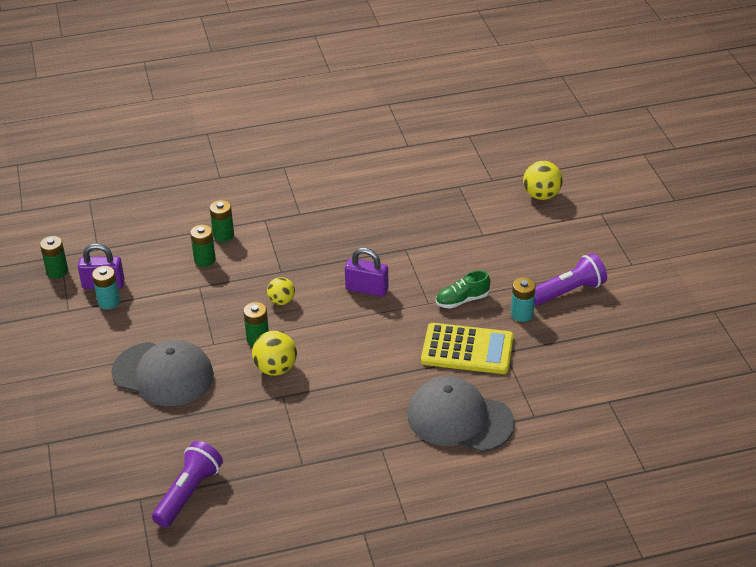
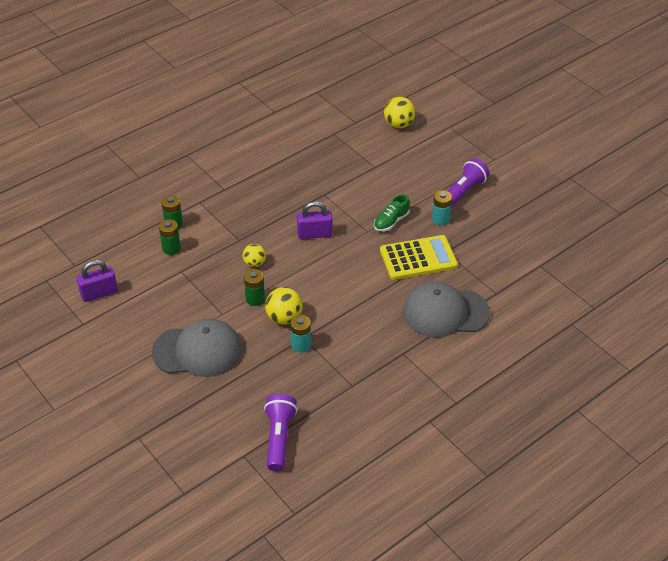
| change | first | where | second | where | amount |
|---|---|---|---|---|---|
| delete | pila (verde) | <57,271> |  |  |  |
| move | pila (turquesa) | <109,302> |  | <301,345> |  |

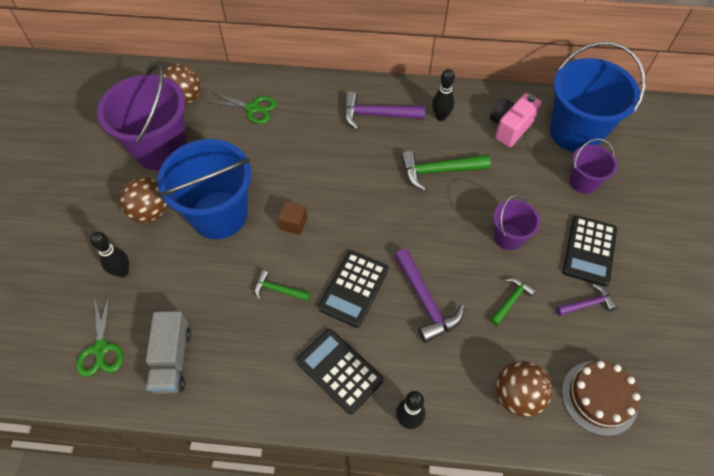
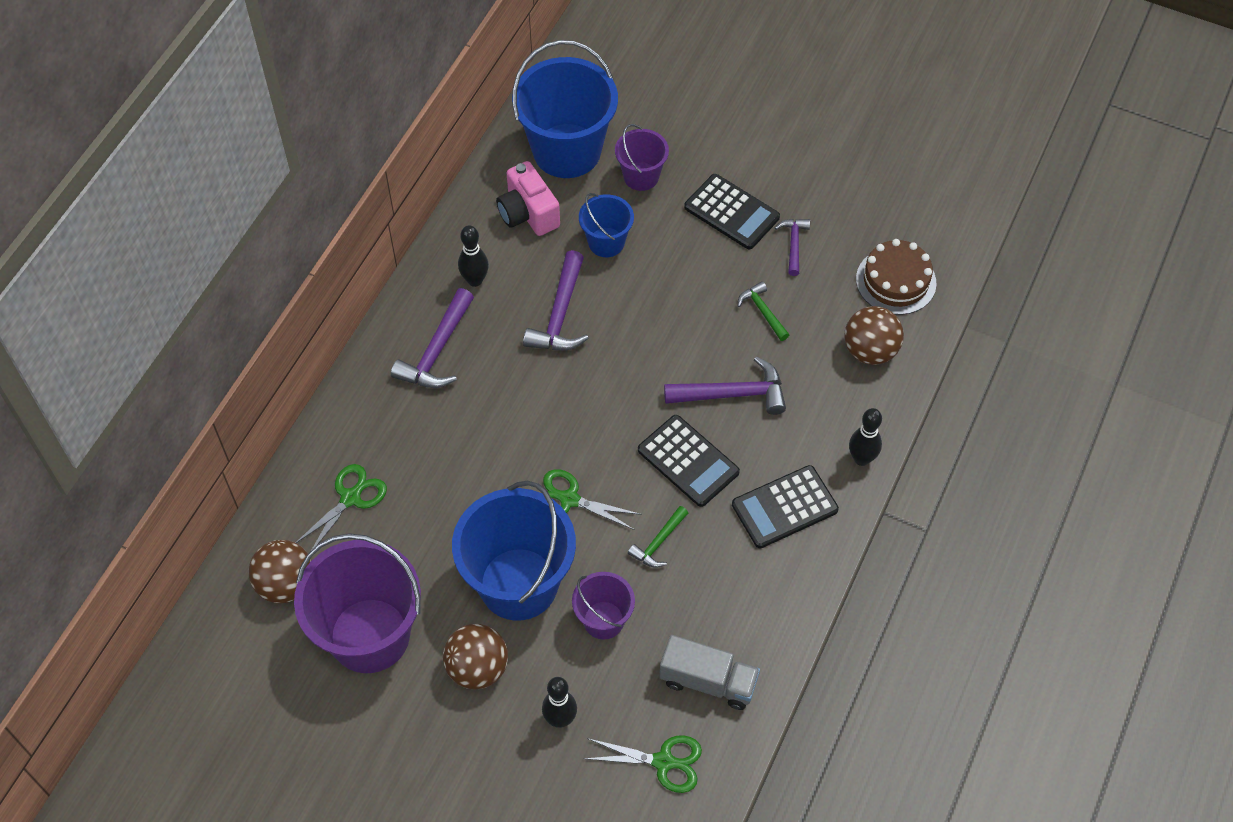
| change | first | where | second | where | amount |
|---|---|---|---|---|---|
| insert |  |  | balde (azul) | <606,242> |  |
| move | balde (morado) | <508,237> |  | <603,620> |  |
| replace | cubo (marrón) | <293,223> | tijeras (verde) | <569,499> |  |
| recolor | martillo (verde) | <439,171> | martillo (morado) | <560,314> |  |

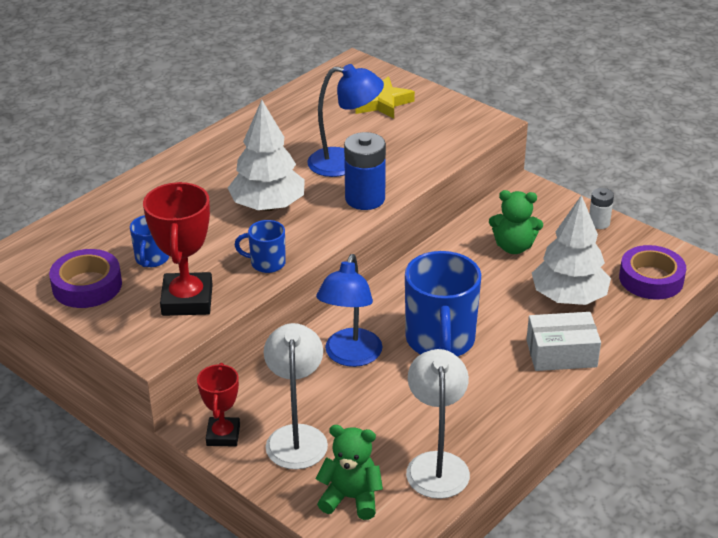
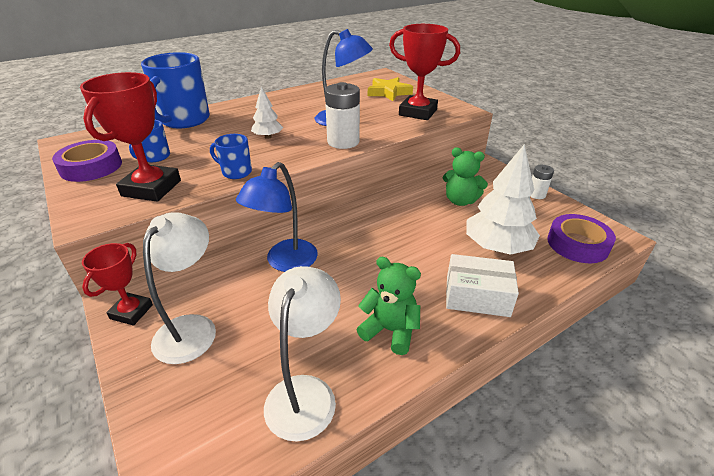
| change | first | where | second | where | amount |
|---|---|---|---|---|---|
| insert |  |  | trofeo (rojo) | <418,112> |  |
| move | osito (verde) | <351,498> |  | <390,330> |  |
| move | taza (azul) | <440,341> |  | <184,120> |  |
| recolor | pila (azul) | <365,199> | pila (blanco) | <343,142> |  |
| resize | árbol (blanco) | <268,206> |  | <268,137> | x0.53 |

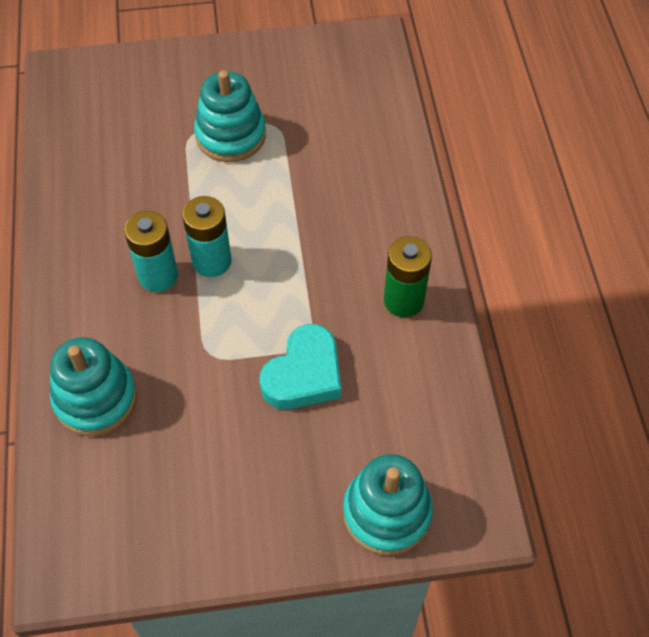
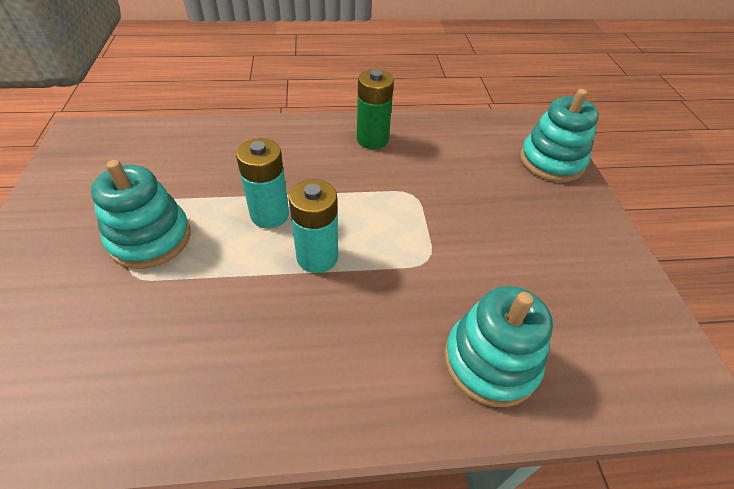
| change | first | where | second | where | amount |
|---|---|---|---|---|---|
| delete | corazón (turquesa) | <304,374> |  |  |  |
| move | pila (turquesa) | <158,275> |  | <270,215> |  |

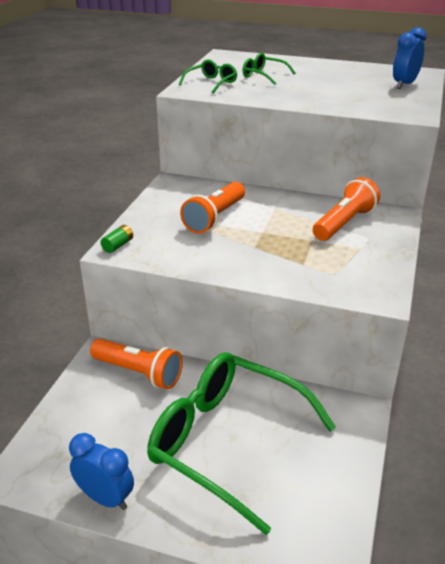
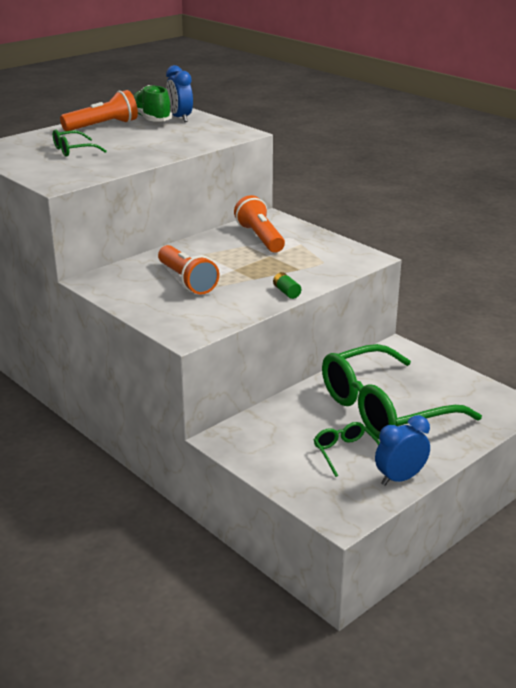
| change | first | where | second | where | amount |
|---|---|---|---|---|---|
| insert |  |  | zapato (verde) | <151,119> |  |
| move | lámpara de mano (naranja) | <139,373> |  | <103,126> |  |
| move | pila (verde) | <118,245> |  | <286,292> |  |
| move | gafas (verde) | <211,83> |  | <346,453> |  |

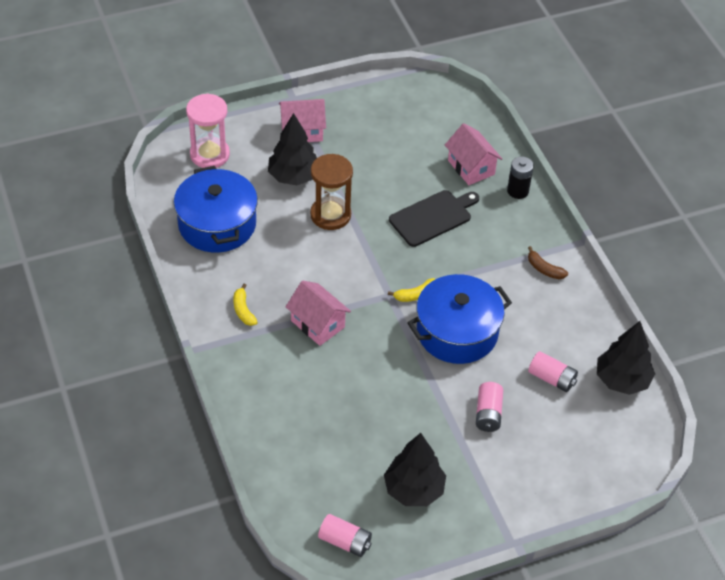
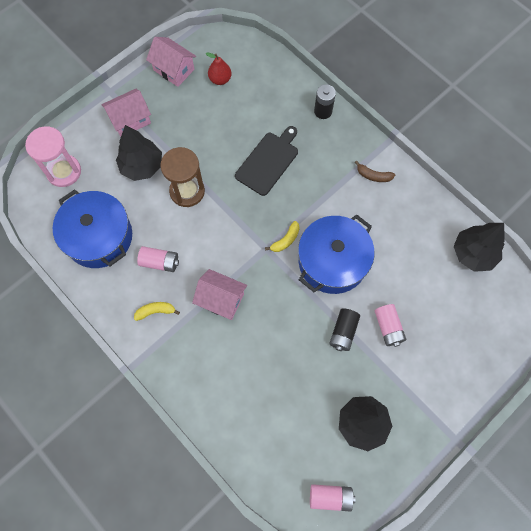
| change | first | where | second | where | amount |
|---|---|---|---|---|---|
| insert |  |  | pera (rojo) | <220,79> |  |
| insert |  |  | pila (negro) | <343,332> |  |
| move | casa (rosa) | <471,167> |  | <174,70> |  |
| move | pila (rosa) | <551,378> |  | <160,262> |  |
| rotate | plátano (amarillo) | <243,310> |  | <156,311> | 120 degrees clockwise |

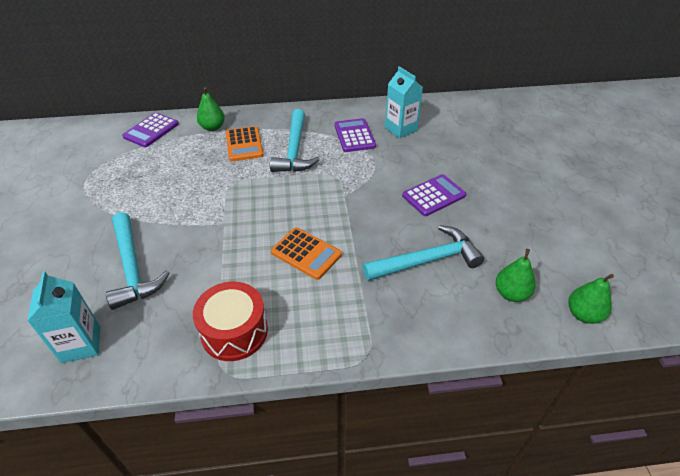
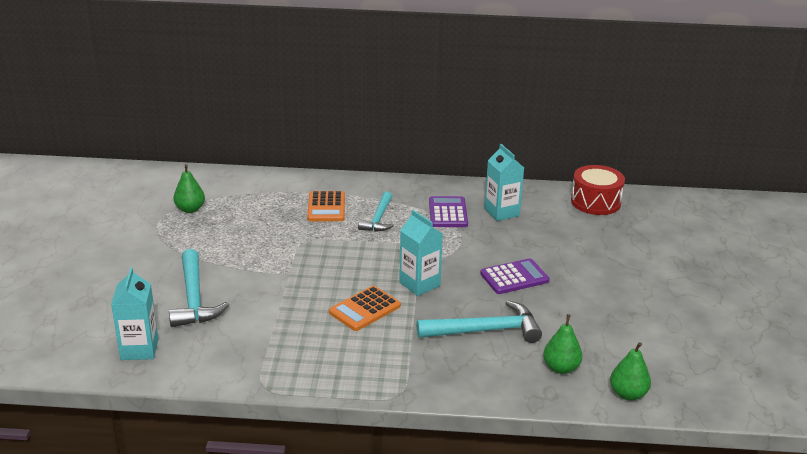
| change | first | where | second | where | amount |
|---|---|---|---|---|---|
| delete | calculadora (morado) | <151,130> |  |  |  |
| insert |  |  | cartón de leche (turquesa) | <419,284> |  |
| move | tambor (rojo) | <234,331> |  | <595,202> |  |
| move | pera (verde) | <212,127> |  | <190,209> |  |
| rotate | calculadora (naranja) | <306,253> |  | <364,309> | 90 degrees clockwise |
| resize | martillo (turquesa) | <294,150> |  | <378,218> | x0.67 |

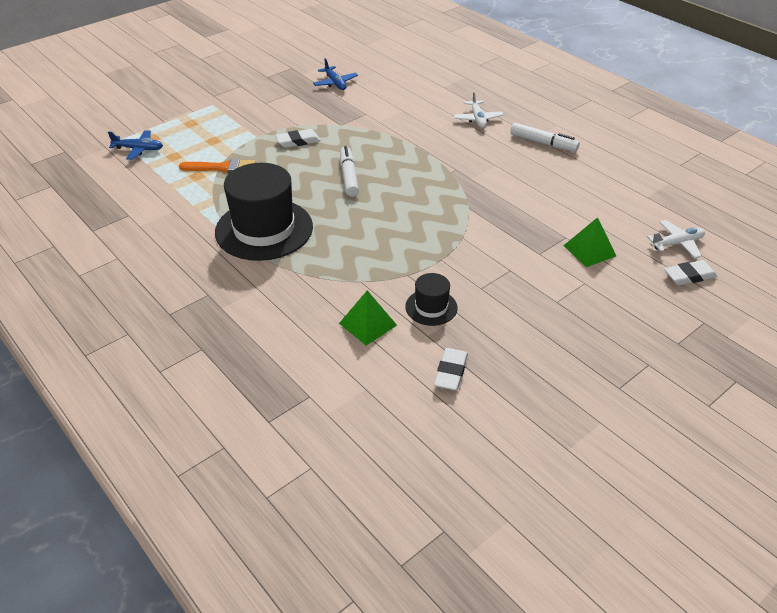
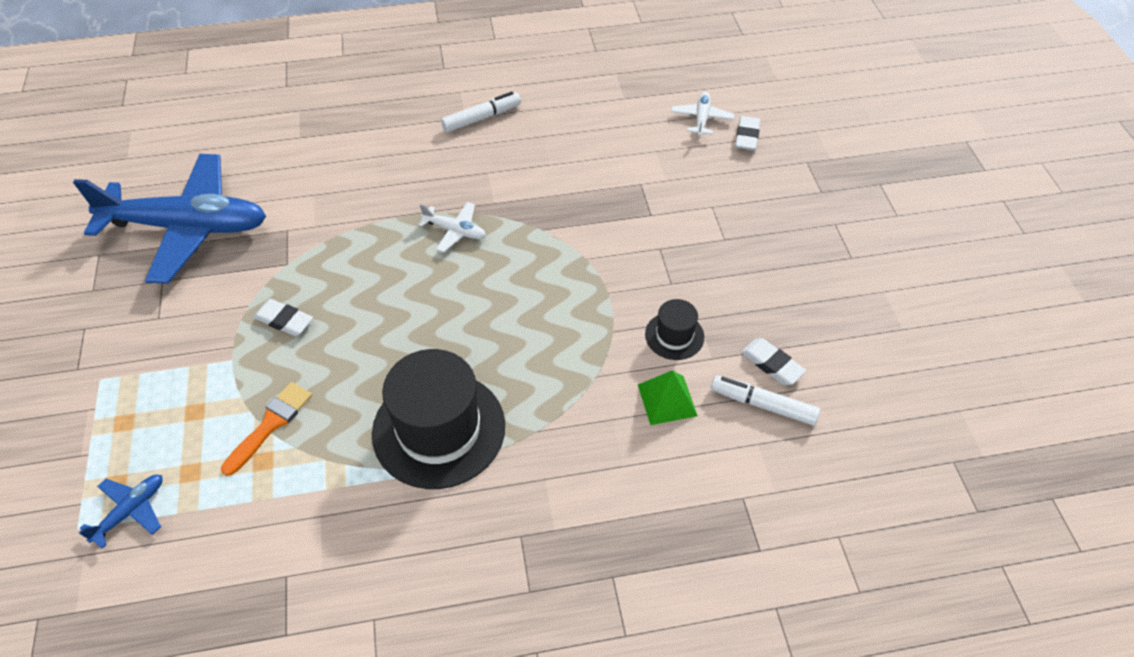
| change | first | where | second | where | amount |
|---|---|---|---|---|---|
| delete | pirámide (verde) | <589,250> |  |  |  |
| move | rotulador (blanco) | <349,176> |  | <763,405> |  |
| move | avión (blanco) | <477,119> |  | <455,231> |  |
| rotate | goma de borrar (blanco) | <298,141> |  | <284,320> | 75 degrees counterclockwise |
| resize | avión (azul) | <335,83> |  | <187,227> | x2.48 |

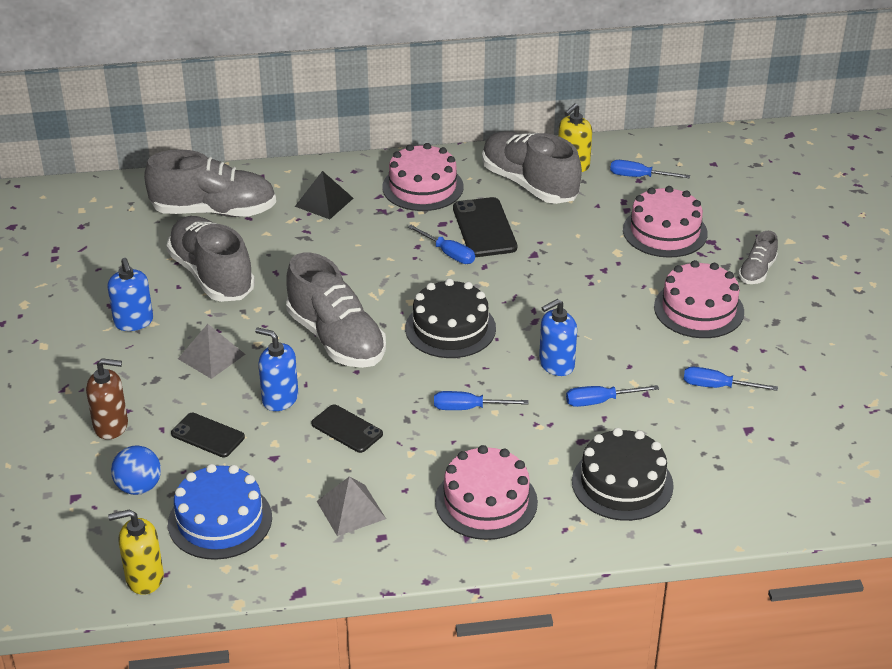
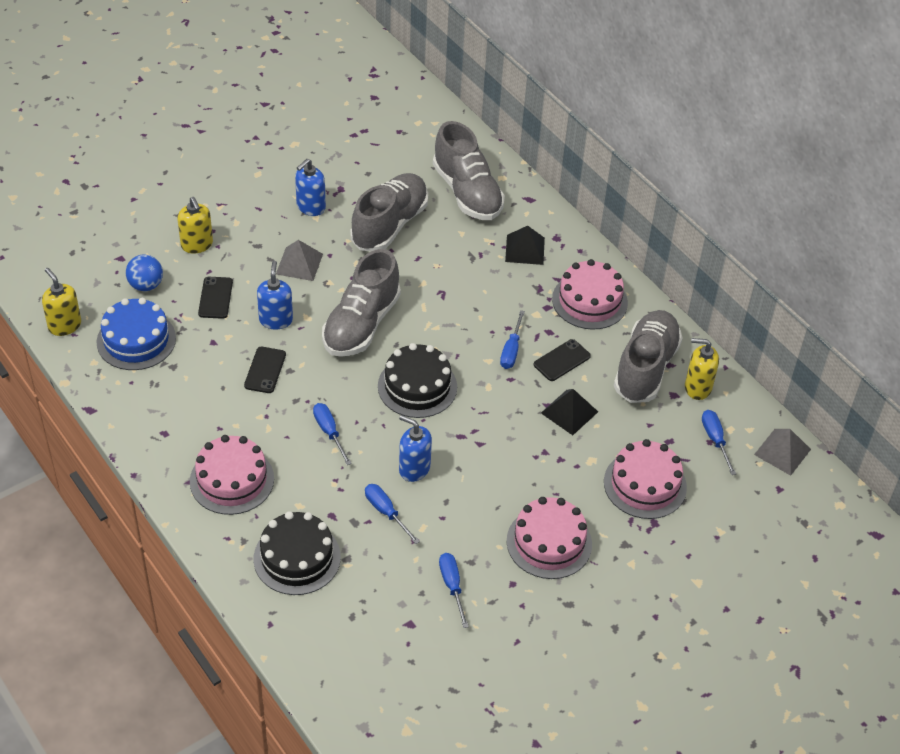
| change | first | where | second | where | amount |
|---|---|---|---|---|---|
| delete | zapato (gris) | <757,271> |  |  |  |
| insert |  |  | pirámide (negro) | <569,412> |  |
| move | pirámide (gris) | <351,510> |  | <782,452> |  |
| recolor | dispensador de jabón (marrón) | <111,426> | dispensador de jabón (amarillo) | <197,245> |  |
| resize | móvil (negro) | <484,228> |  | <562,360> | x0.66 |

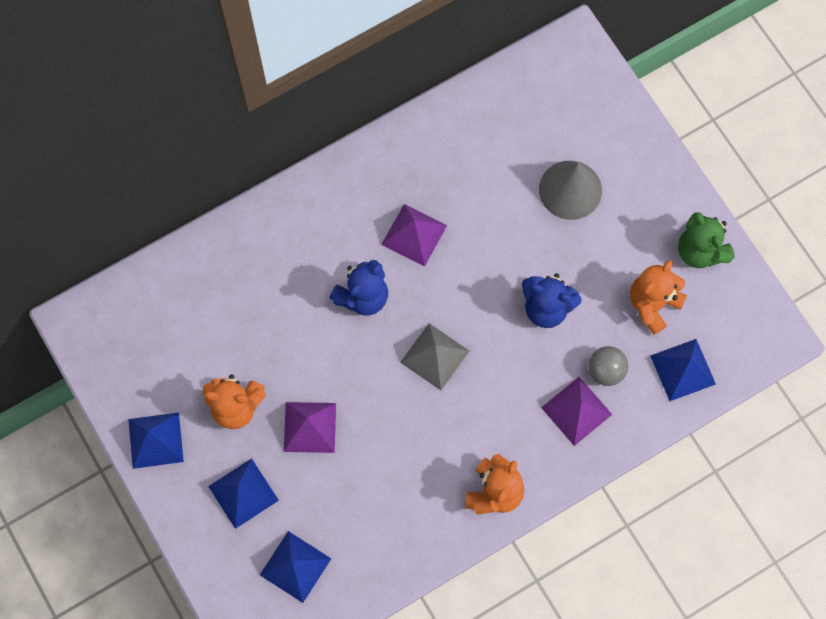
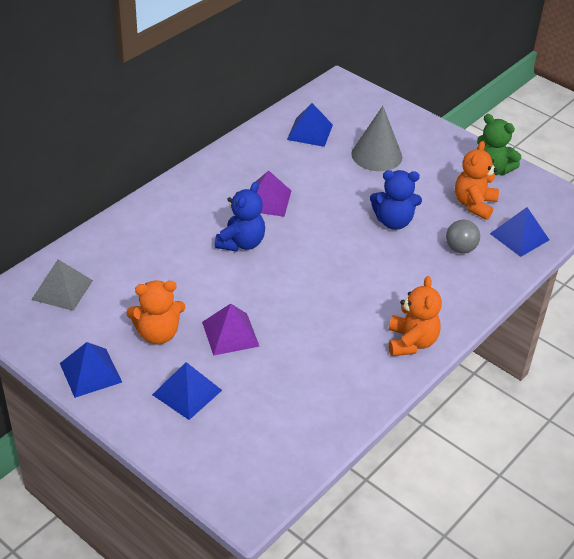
| change | first | where | second | where | amount |
|---|---|---|---|---|---|
| delete | pirámide (morado) | <576,411> |  |  |  |
| move | pirámide (azul) | <295,566> |  | <310,132> |  |
| move | pirámide (gris) | <435,356> |  | <62,290> |  |

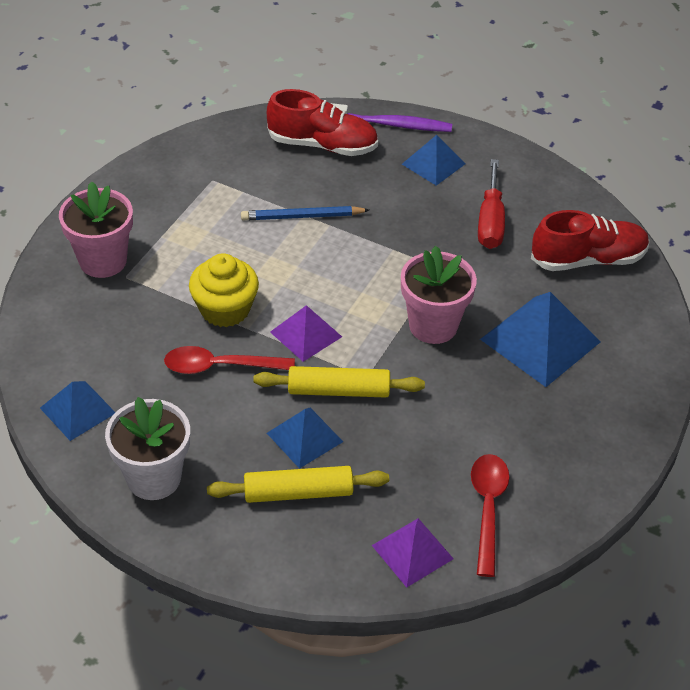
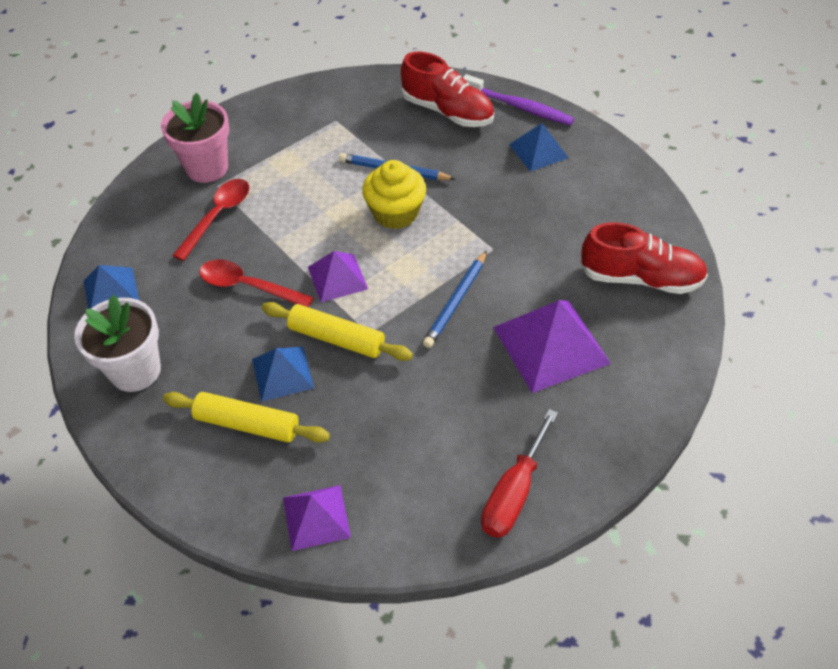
| change | first | where | second | where | amount |
|---|---|---|---|---|---|
| move | magdalena (amarillo) | <225,309> |  | <395,213> |  |
| move | cuchara (rojo) | <487,508> |  | <218,216> |  |
| move | destornillador (rojo) | <490,222> |  | <513,493> |  |
| replace | maceta (rosa) | <433,325> | lápiz (azul) | <456,301> |  |
| recolor | pirámide (azul) | <540,340> | pirámide (morado) | <551,344> |  |

